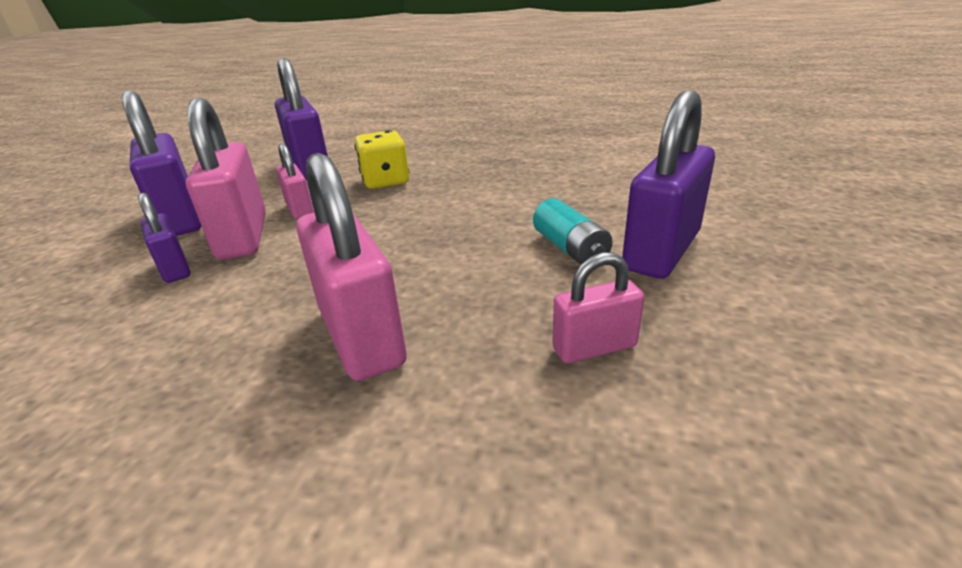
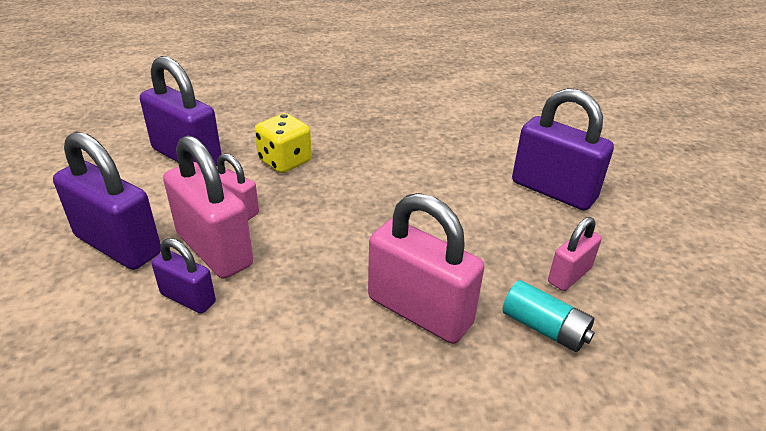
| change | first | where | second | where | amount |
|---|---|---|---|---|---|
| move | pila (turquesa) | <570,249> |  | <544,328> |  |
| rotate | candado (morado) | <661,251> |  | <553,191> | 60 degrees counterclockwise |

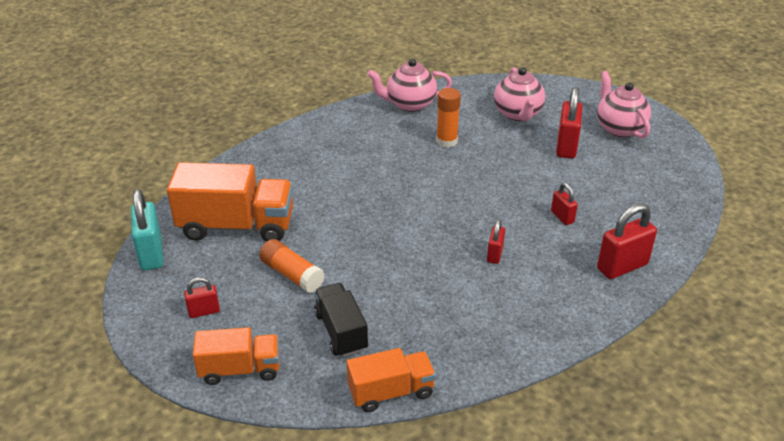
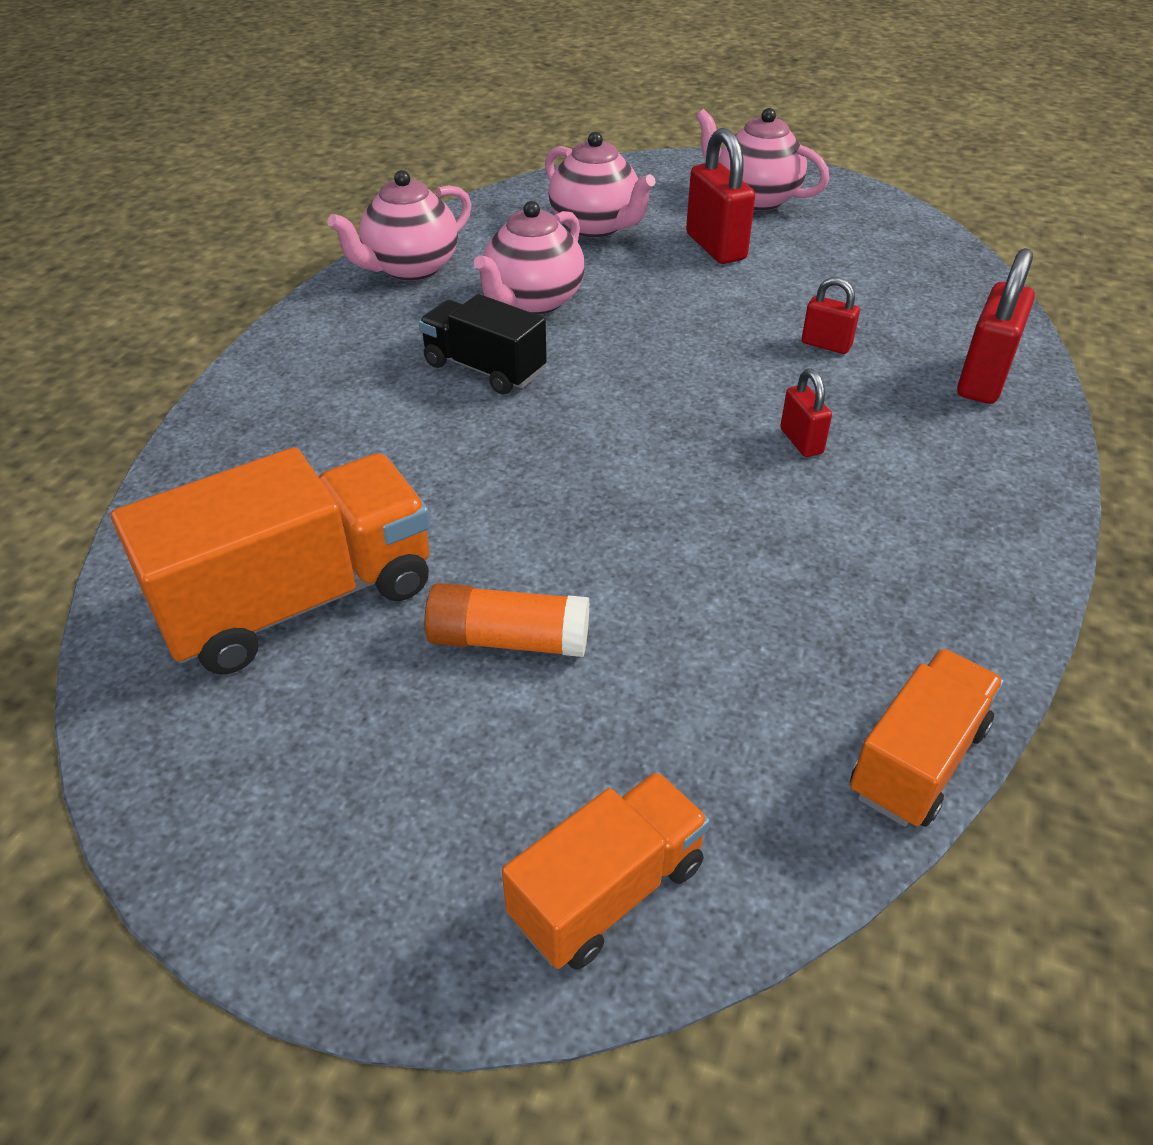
| change | first | where | second | where | amount |
|---|---|---|---|---|---|
| delete | candado (turquesa) | <151,254> |  |  |  |
| delete | candado (rojo) | <204,311> |  |  |  |
| move | camión (negro) | <341,331> |  | <484,369> |  |
| replace | barra de pegamento (naranja) | <446,141> | tetera (rosa) | <532,302> |  |

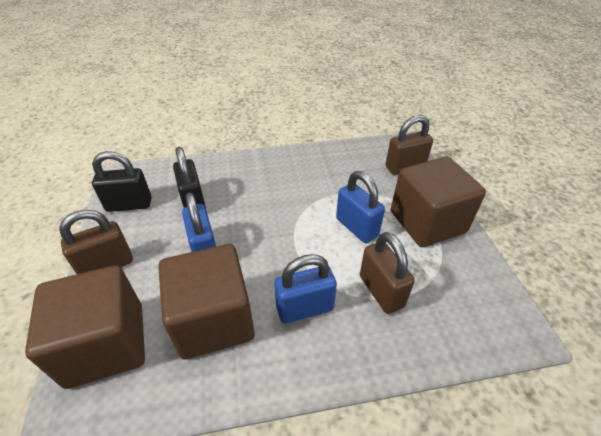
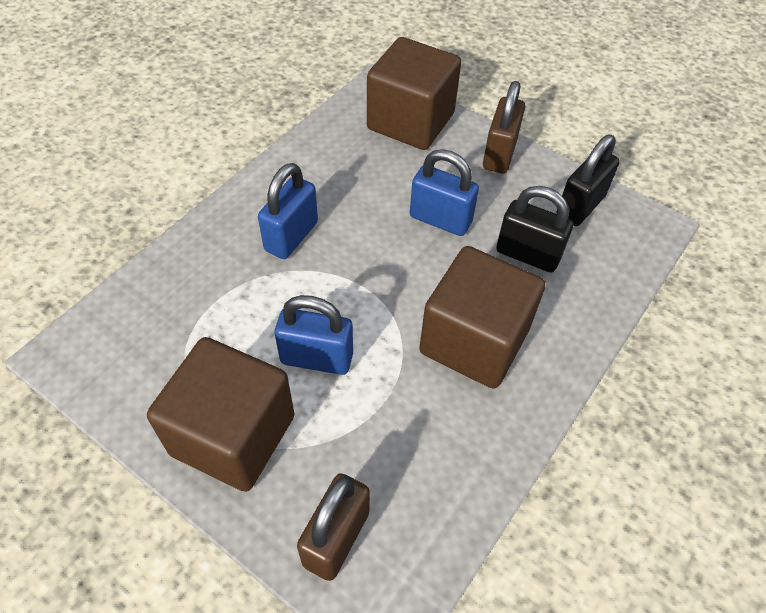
| change | first | where | second | where | amount |
|---|---|---|---|---|---|
| delete | candado (marrón) | <381,291> |  |  |  |
| move | cubo (marrón) | <213,320> |  | <474,341> |  |

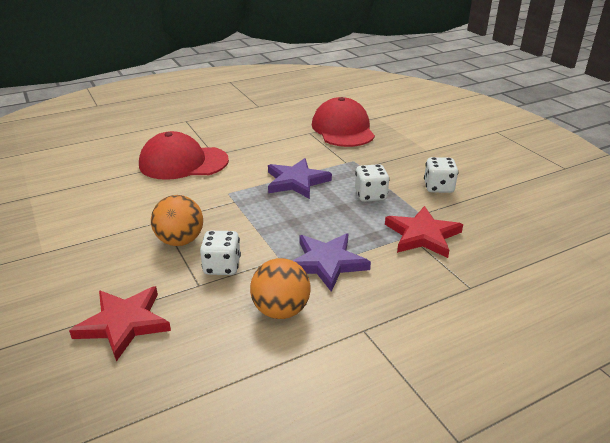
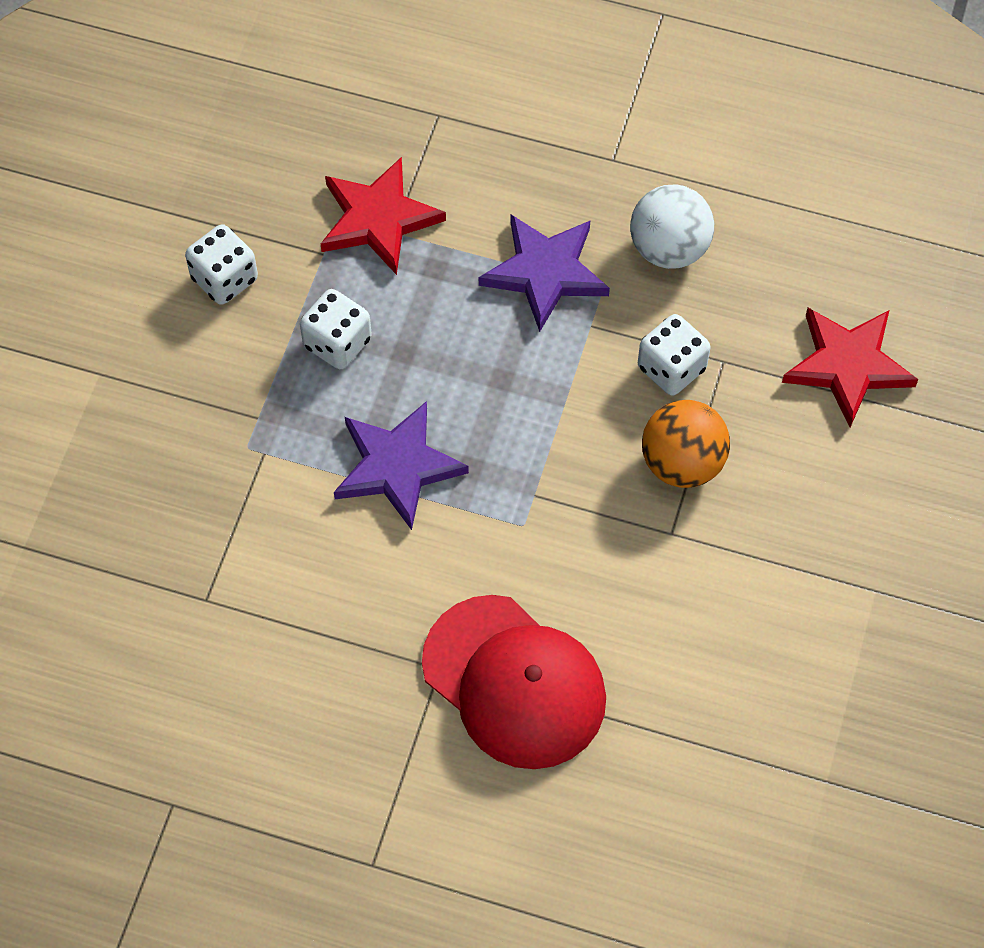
| change | first | where | second | where | amount |
|---|---|---|---|---|---|
| delete | gorra (rojo) | <343,129> |  |  |  |
| recolor | pelota (naranja) | <281,310> | pelota (blanco) | <669,248> |  |

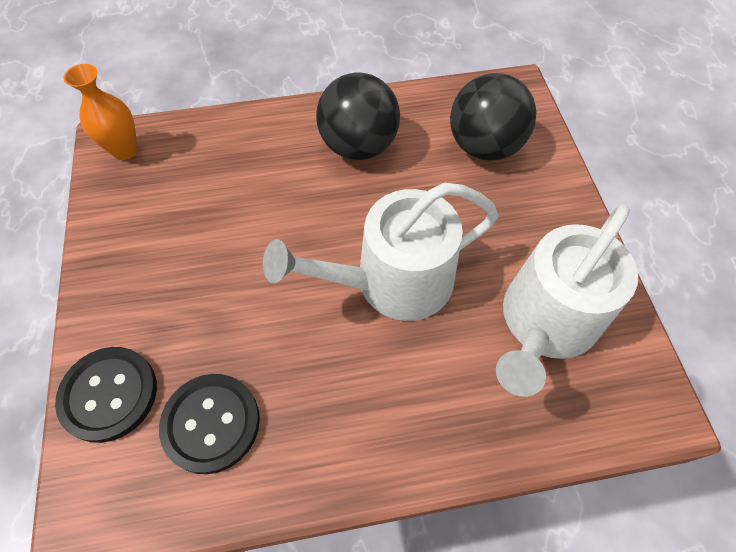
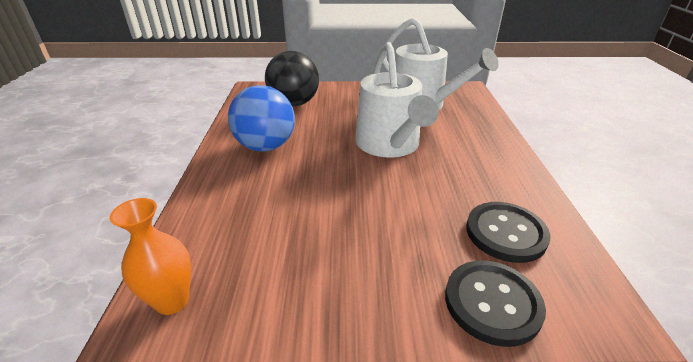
| change | first | where | second | where | amount |
|---|---|---|---|---|---|
| recolor | pelota (negro) | <358,146> | pelota (azul) | <265,146> |  |

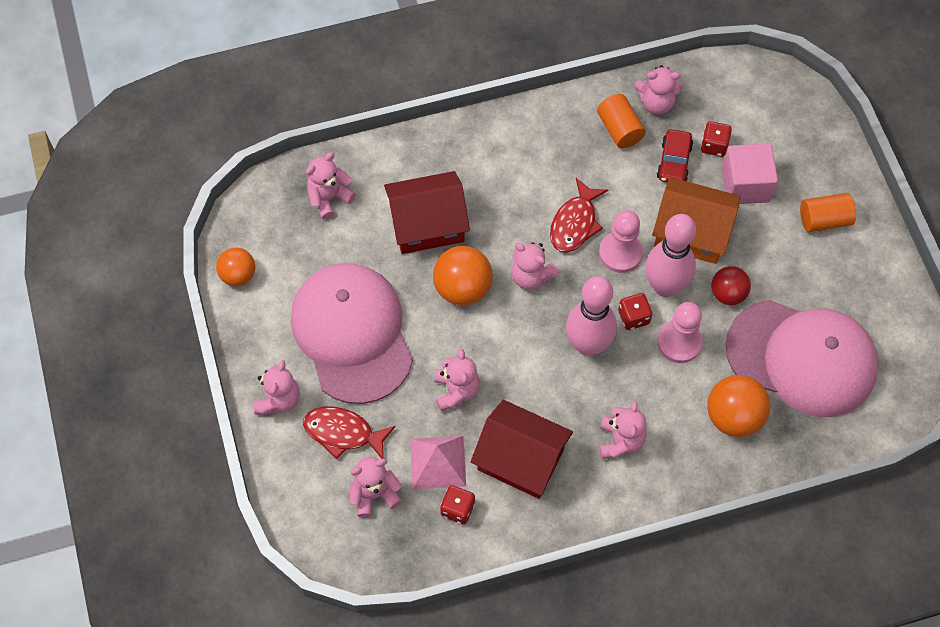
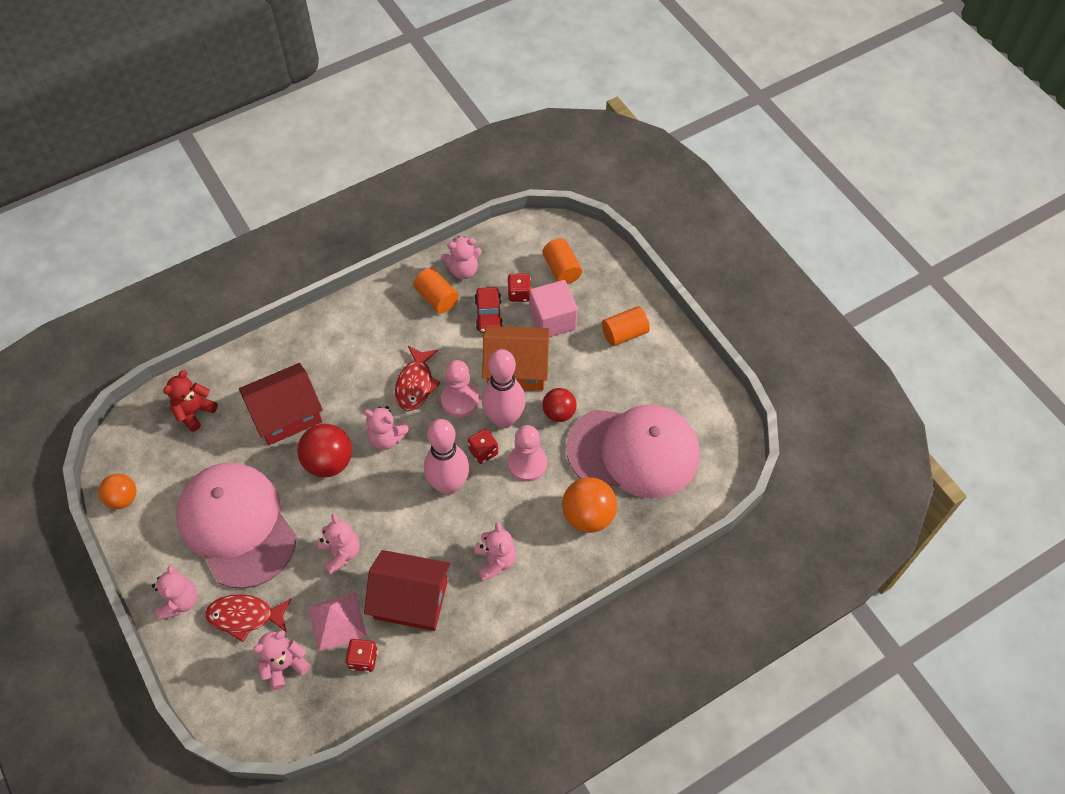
| change | first | where | second | where | amount |
|---|---|---|---|---|---|
| insert |  |  | cilindro (naranja) | <561,269> |  |
| recolor | osito (rosa) | <329,198> | osito (rojo) | <194,412> |  |
| recolor | pelota (naranja) | <462,288> | pelota (rojo) | <329,462> |  |

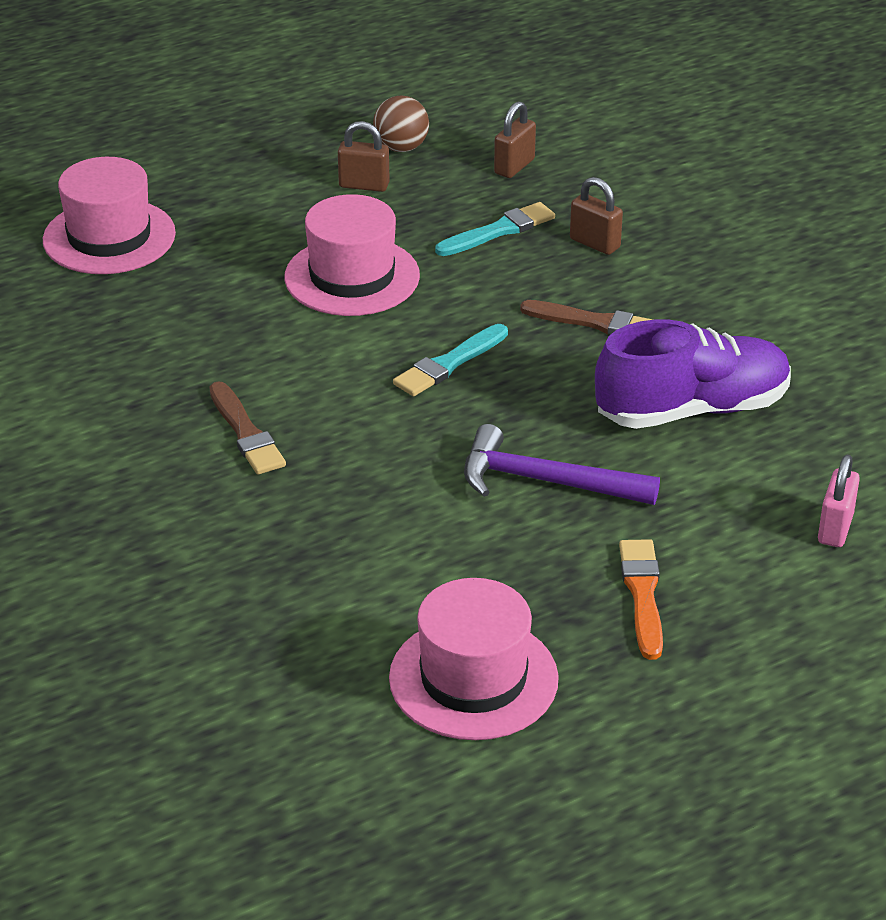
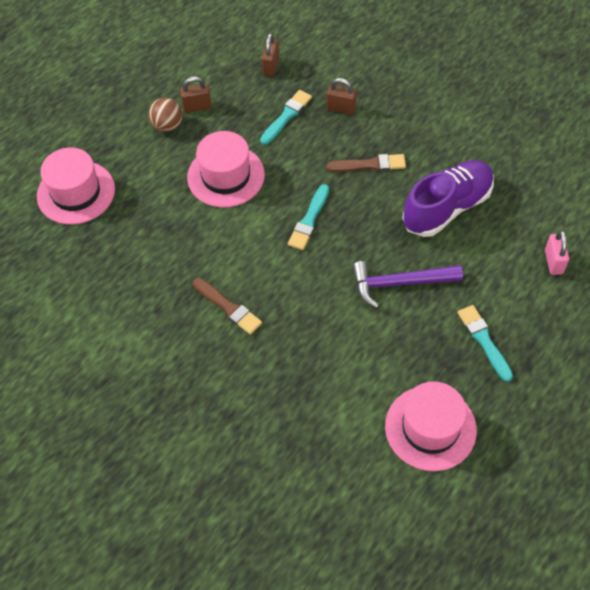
| change | first | where | second | where | amount |
|---|---|---|---|---|---|
| move | pelota (marrón) | <401,148> |  | <167,126> |  |
| recolor | pincel (naranja) | <642,594> | pincel (turquesa) | <484,340> |  |

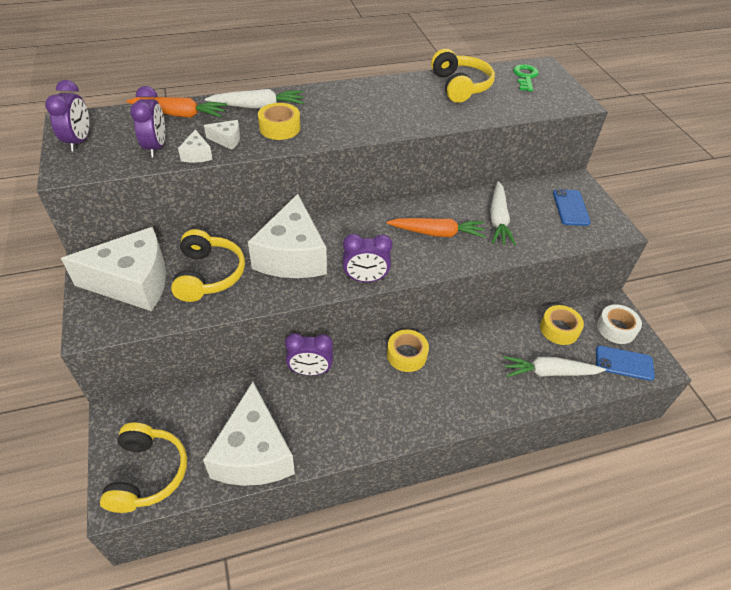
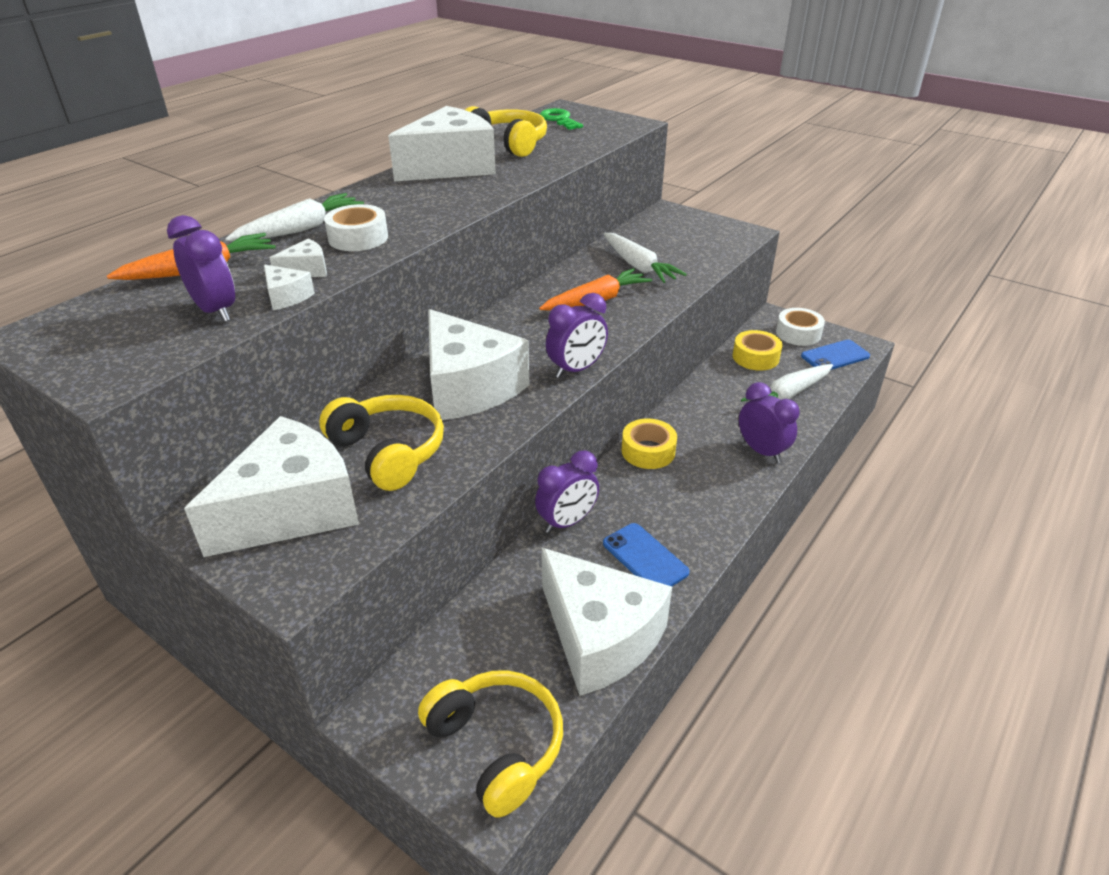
| change | first | where | second | where | amount |
|---|---|---|---|---|---|
| insert |  |  | queso (blanco) | <450,167> |  |
| move | despertador (morado) | <79,141> |  | <762,451> |  |
| move | móvil (azul) | <570,208> |  | <645,558> |  |
| recolor | cinta adhesiva (amarillo) | <280,128> | cinta adhesiva (blanco) | <358,238> |  |

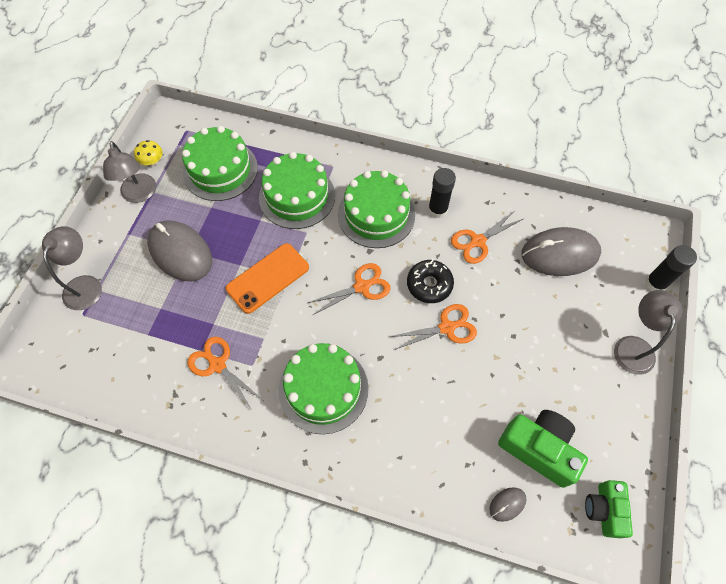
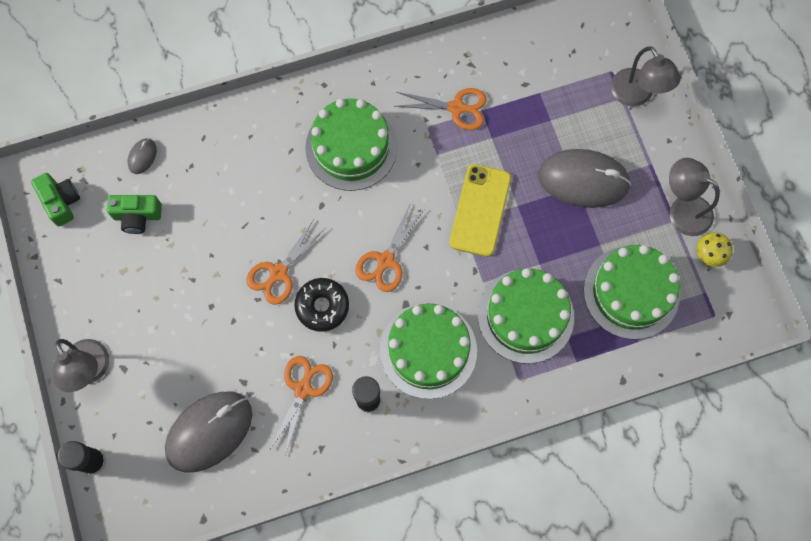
| change | first | where | second | where | amount |
|---|---|---|---|---|---|
| recolor | móvil (naranja) | <268,278> | móvil (amarillo) | <480,210> |  |
| resize | cámara (verde) | <538,449> |  | <137,216> | x0.64 |

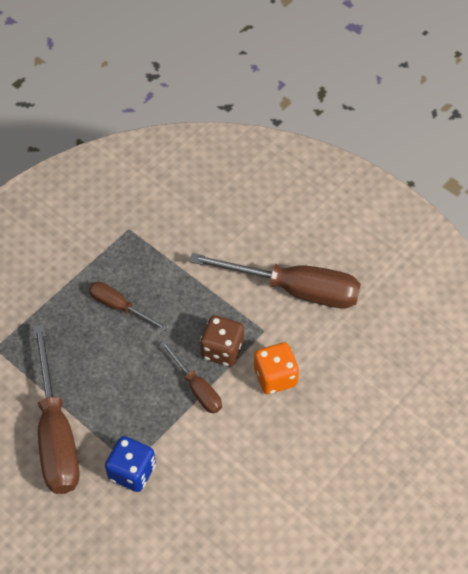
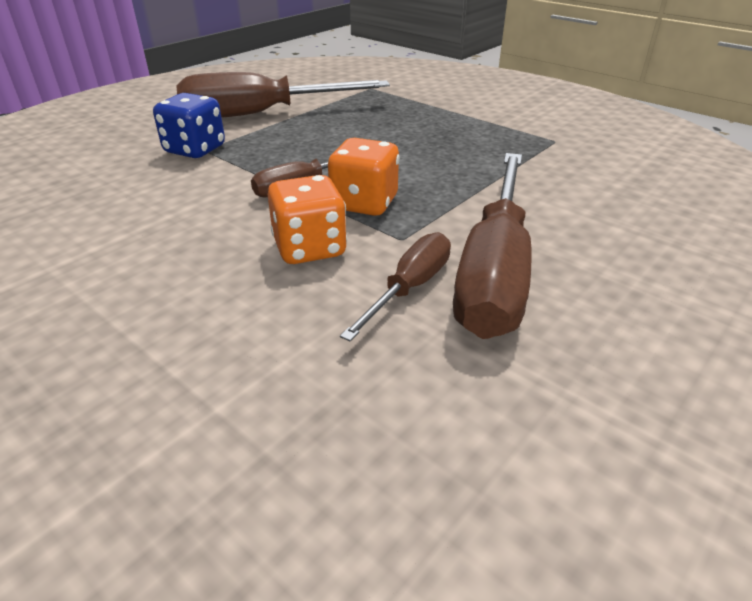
| change | first | where | second | where | amount |
|---|---|---|---|---|---|
| move | destornillador (marrón) | <119,307> |  | <409,288> |  |
| recolor | dado (marrón) | <222,350> | dado (naranja) | <364,203> |  |

